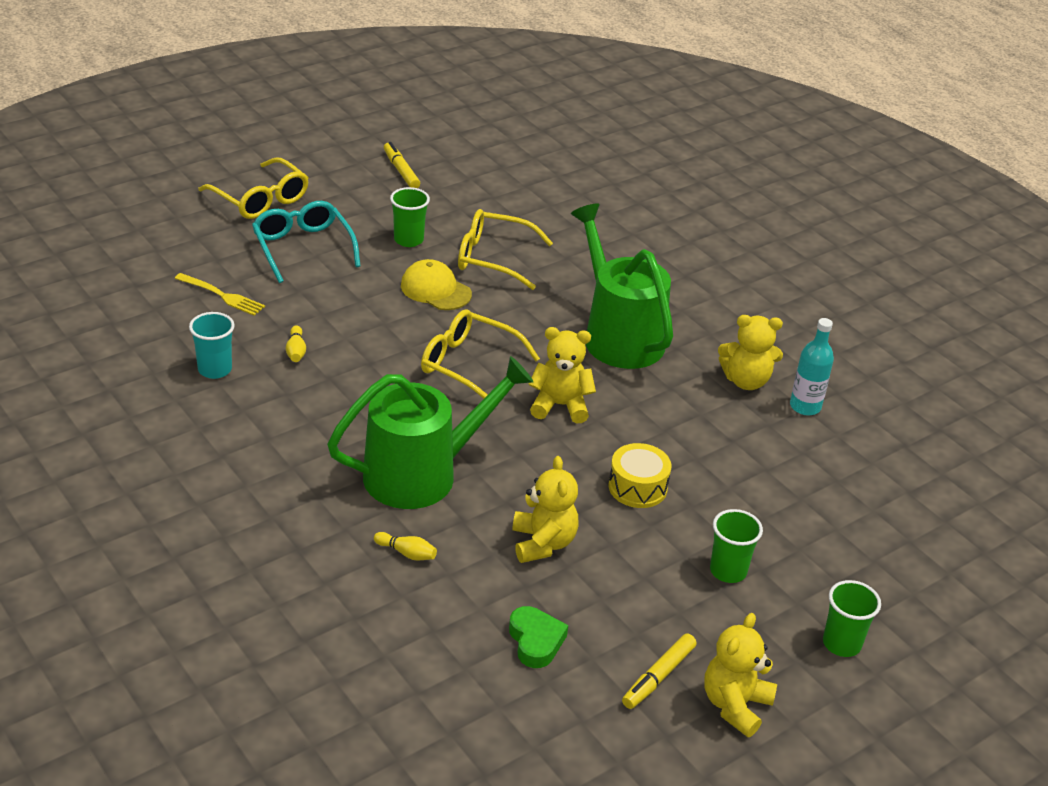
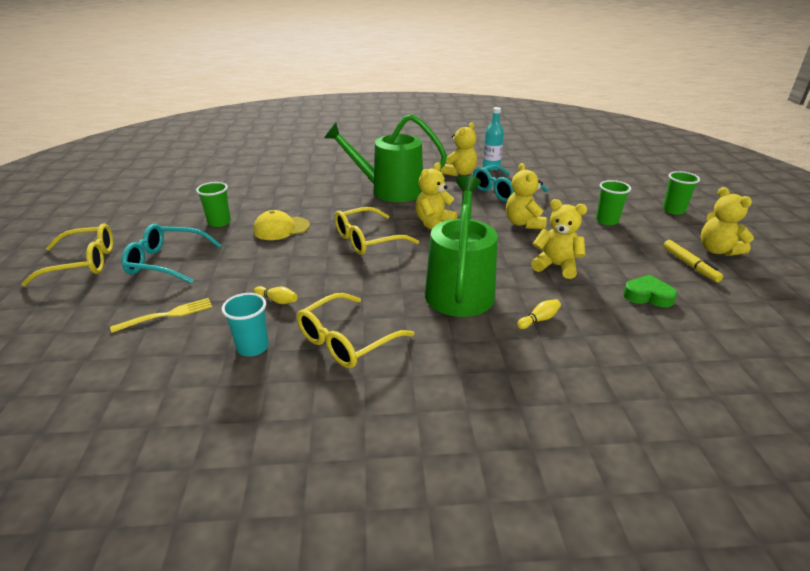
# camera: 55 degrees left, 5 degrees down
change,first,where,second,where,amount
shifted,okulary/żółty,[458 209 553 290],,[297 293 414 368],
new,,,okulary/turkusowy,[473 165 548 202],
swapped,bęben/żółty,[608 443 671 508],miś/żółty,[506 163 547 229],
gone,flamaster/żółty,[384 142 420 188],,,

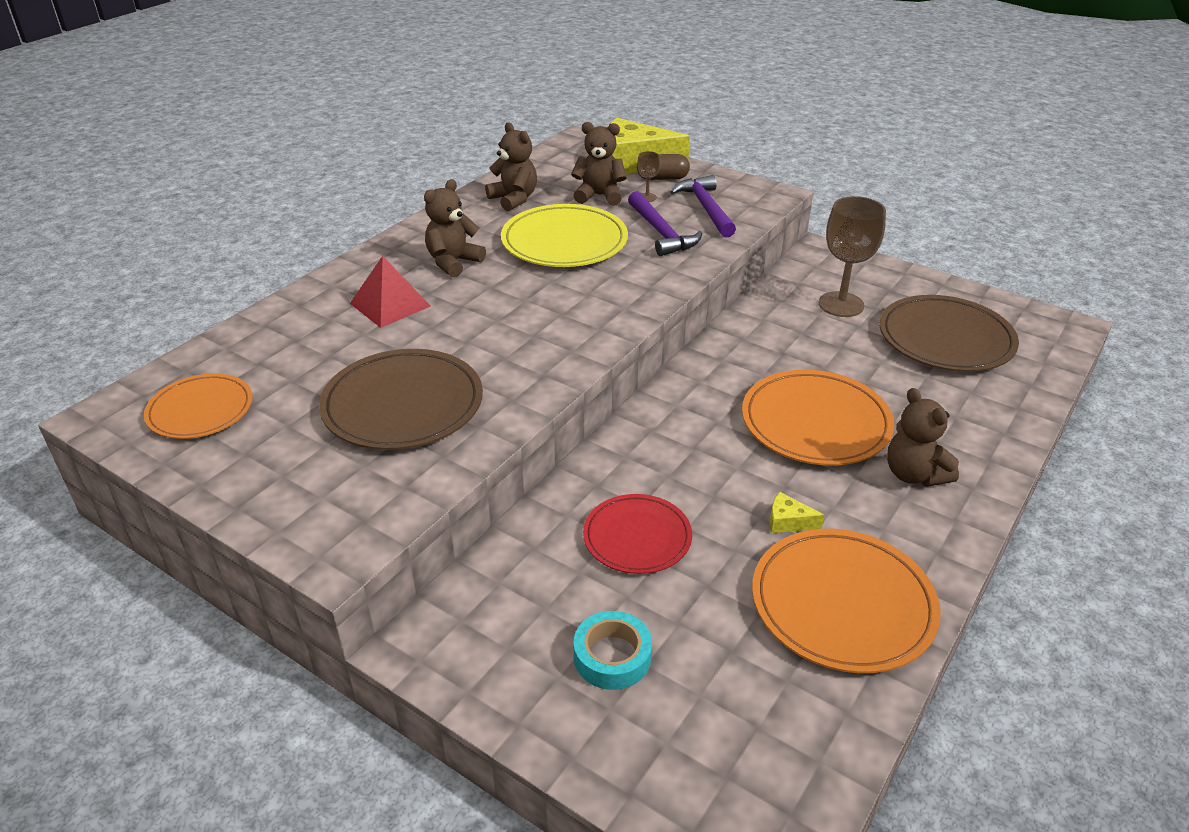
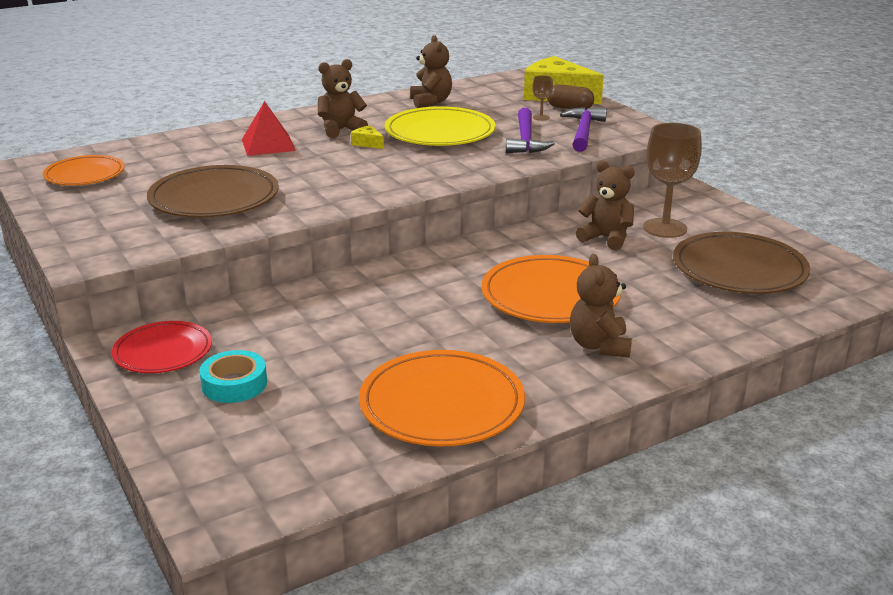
# camera: 25 degrees right, 10 degrees down
change,first,where,second,where,amount
shifted,talerz/czerwony,[583 494 692 574],,[112 321 212 373],
shifted,ser/żółty,[770 492 825 533],,[351 125 384 149],
shifted,miś/brązowy,[571 122 626 206],,[576 160 635 250],

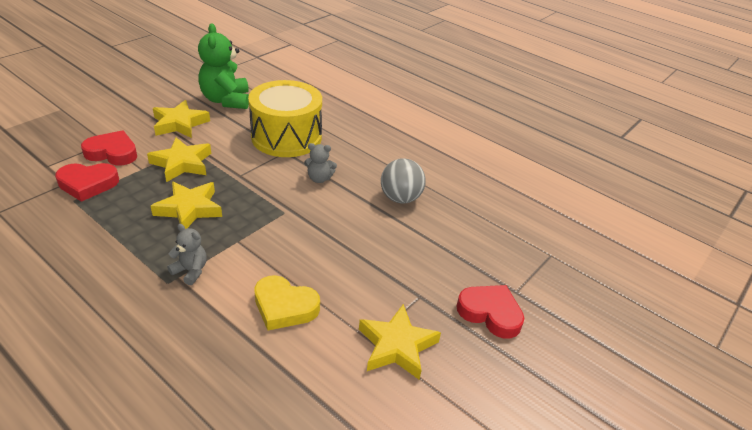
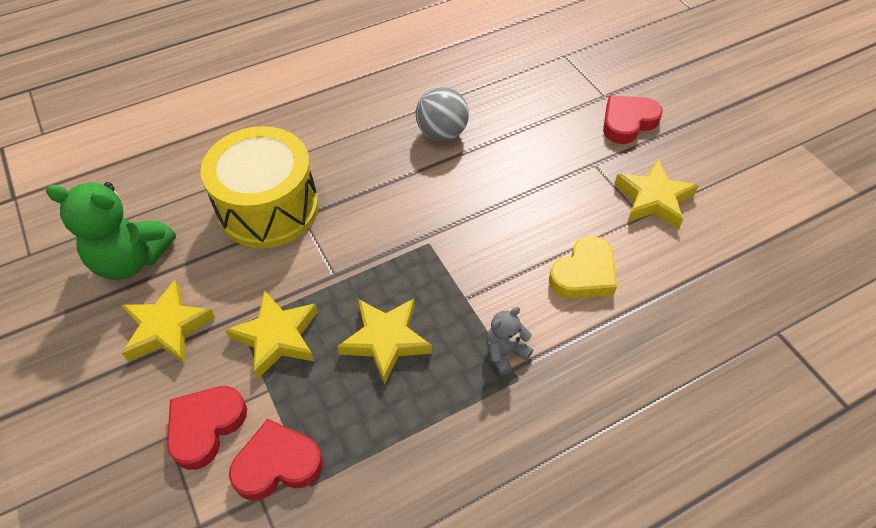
# camera: 65 degrees left, 15 degrees up
change,first,where,second,where,amount
rotated,serce/czerwony,[55 163 119 202],,[229 419 323 501],120 degrees counterclockwise
gone,miś/szary,[304 143 337 183],,,

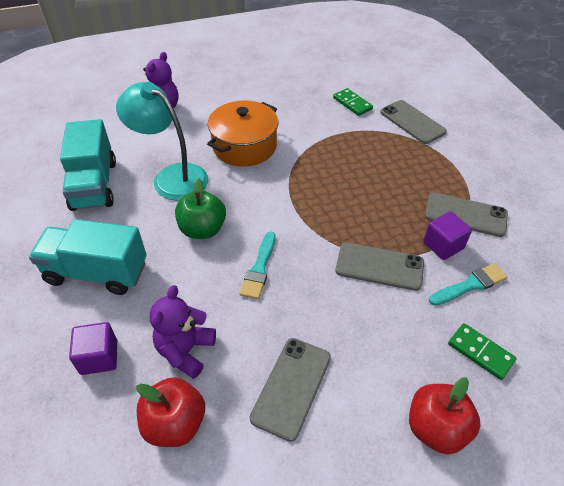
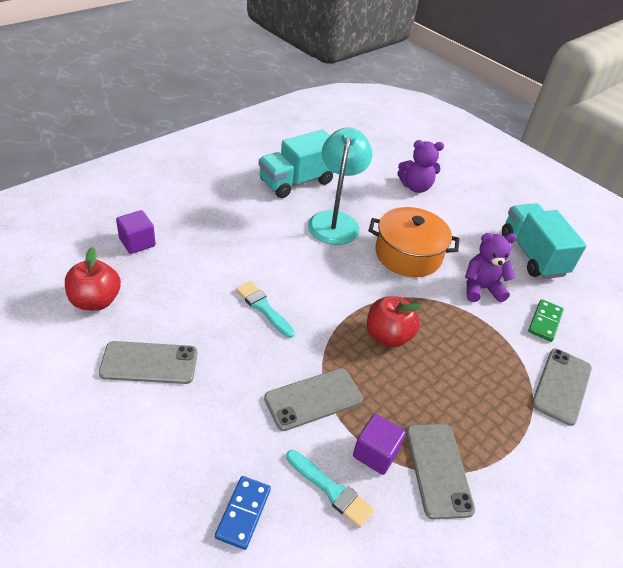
# camera: 60 degrees right, 5 degrees down
change,first,where,second,where,amount
repainted,kostka domina/zielony,[448 323 517 380],kostka domina/niebieski,[215 476 271 550],
rotated,pędzel/turkusowy,[239 232 275 299],,[236 281 295 338],60 degrees clockwise
rotated,telefon/szary,[335 242 424 291],,[264 368 363 431],75 degrees clockwise
shifted,jabłko/czerwony,[409 377 481 454],,[367 296 422 347],
shifted,miś/fioletowy,[150 285 216 379],,[465 233 517 302],
shifted,ciężarówka/turkusowy,[29 219 147 295],,[502 203 587 279],
gone,jabłko/zielony,[175 178 226 239],,,

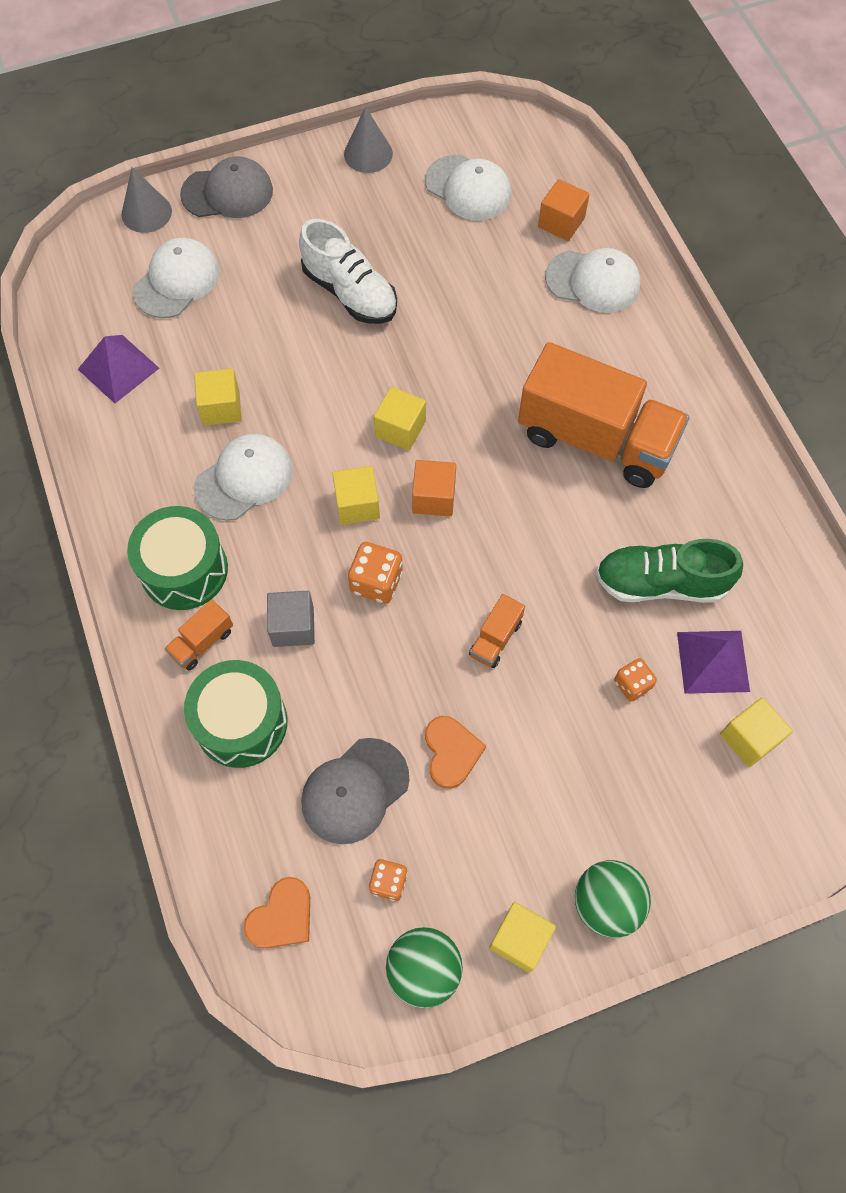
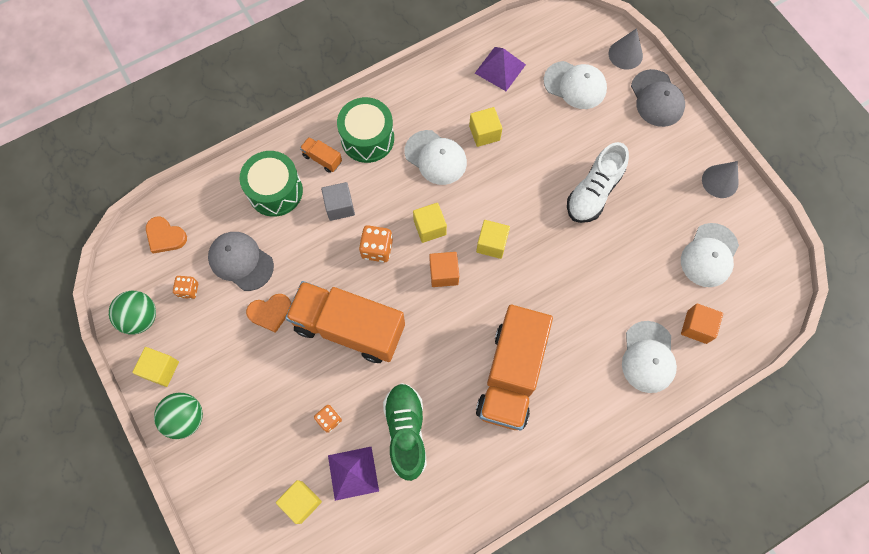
# camera: 80 degrees right, 5 degrees up
change,first,where,second,where,amount
scaled,ciężarówka/pomarańczowy,[469 594 525 668],,[285 281 405 363],x2.49

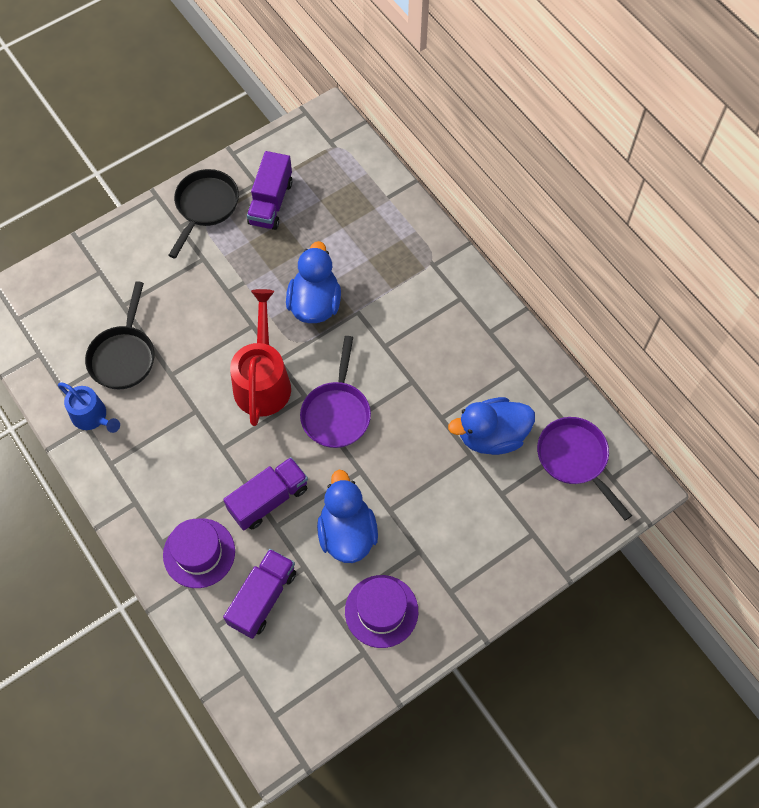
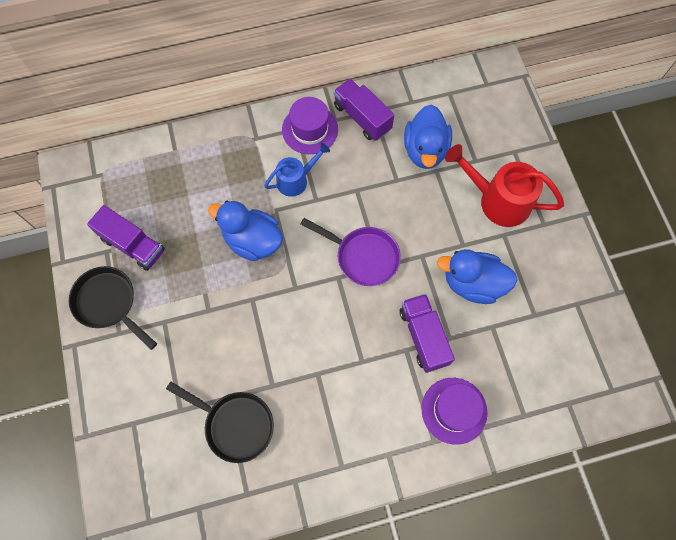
# camera: 70 degrees left, 5 degrees up
change,first,where,second,where,amount
shifted,konewka/niebieski,[58 383 120 433],,[264 143 330 197],
shifted,kapelusz/fioletowy,[345 575 418 648],,[282 97 338 154],
shifted,ciężarówka/fioletowy,[223 549 296 639],,[333 79 394 141],
shifted,konewka/czerwony,[230 289 291 426],,[445 144 564 227],
gone,patelnia/fioletowy,[537 417 632 520],,,

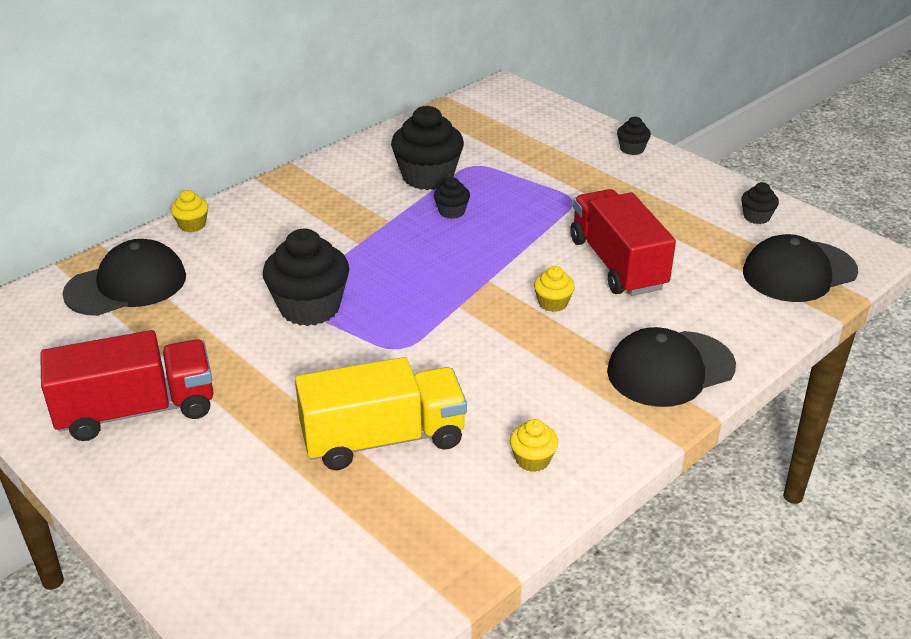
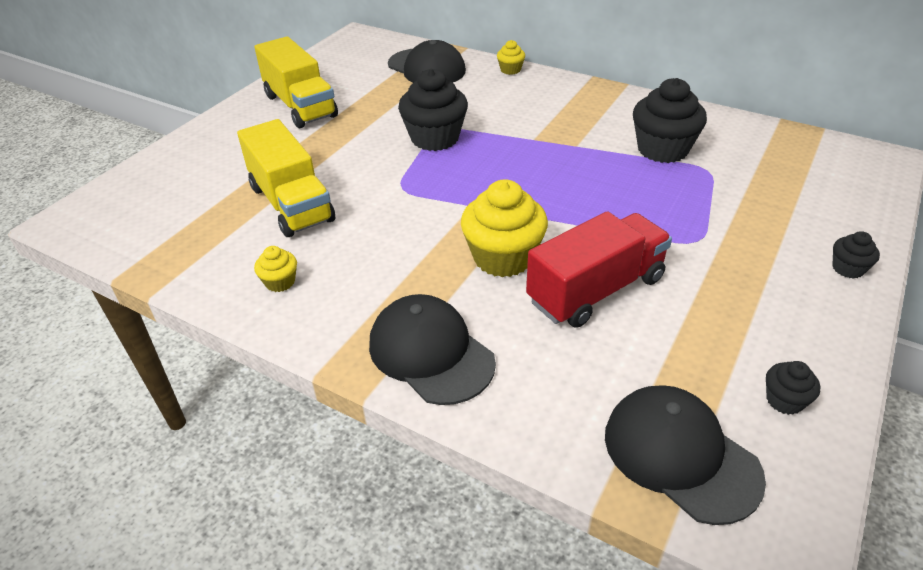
# camera: 75 degrees right, 5 degrees up
change,first,where,second,where,amount
repainted,ciężarówka/czerwony,[40 330 214 441],ciężarówka/żółty,[254 36 338 128],
scaled,muffinka/żółty,[534 266 575 312],,[461 179 548 277],x2.07
gone,muffinka/czarny,[434 177 470 219],,,

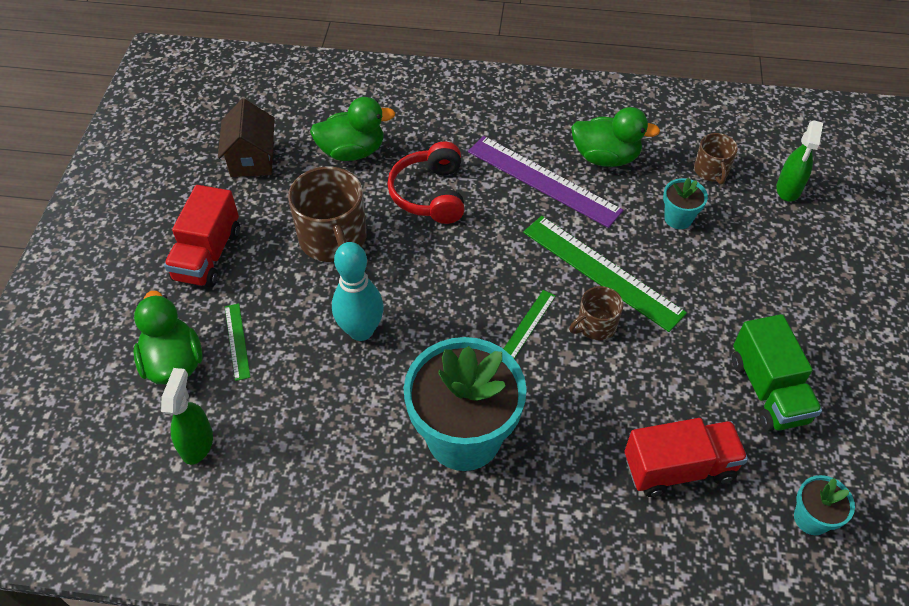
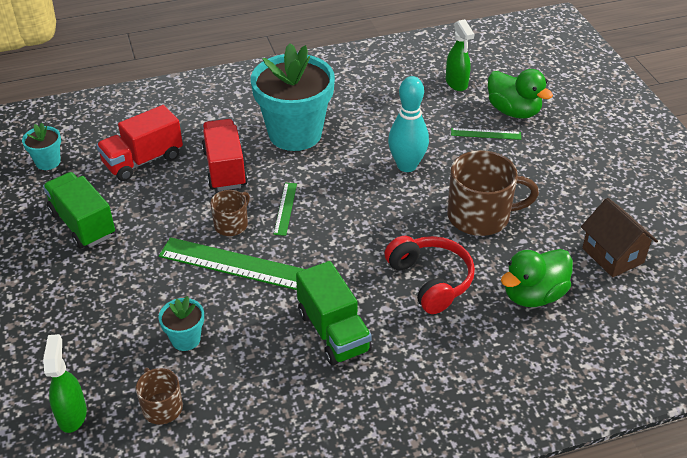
# camera: 155 degrees right, 10 degrees down
change,first,where,second,where,amount
shifted,ciężarówka/czerwony,[164 185 240 288],,[202 119 248 191],
swapped,linijka/fioletowy,[468 136 624 228],ciężarówka/zielony,[296 261 372 365],
rotated,kubek/brązowy,[288 167 367 262],,[447 150 539 236],135 degrees clockwise
rotated,linijka/zielony,[225 304 251 381],,[451 128 521 140],45 degrees counterclockwise
gone,kaczka/zielony,[571 107 660 167],,,

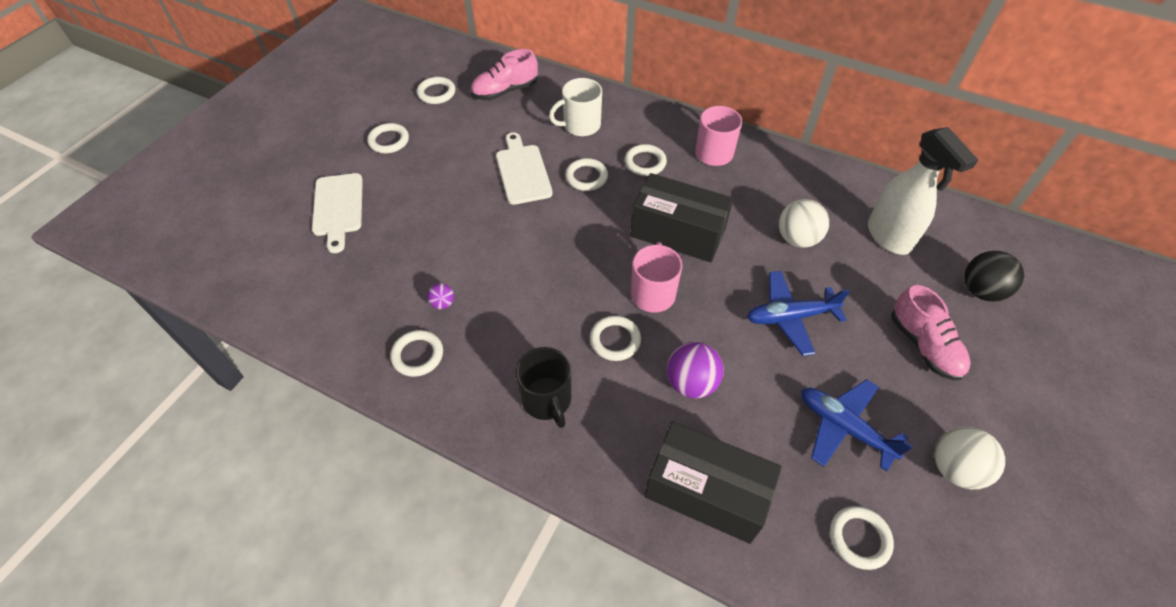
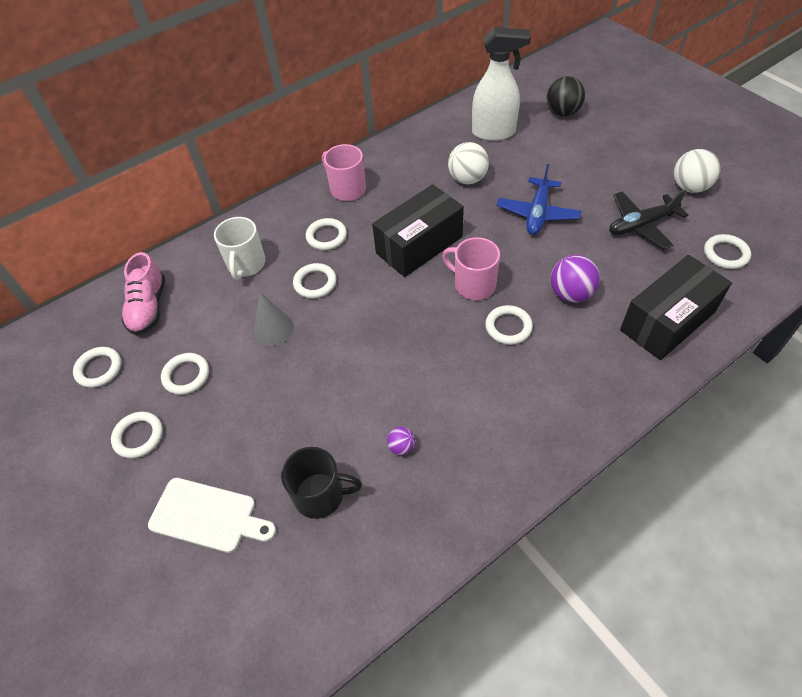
# camera: 60 degrees left, 0 degrees up
change,first,where,second,where,amount
shifted,pierścień/biały,[390 330 443 377],,[161 353 209 395],
swapped,deska do krojenia/biały,[496 132 553 205],stożek/szary,[253 292 294 346],
shifted,kubek/czarny,[516 347 571 428],,[281 447 362 519],
repainted,samolot/niebieski,[801 379 913 471],samolot/czarny,[609 189 688 250],
gone,but/różowy,[891 285 971 380],,,

